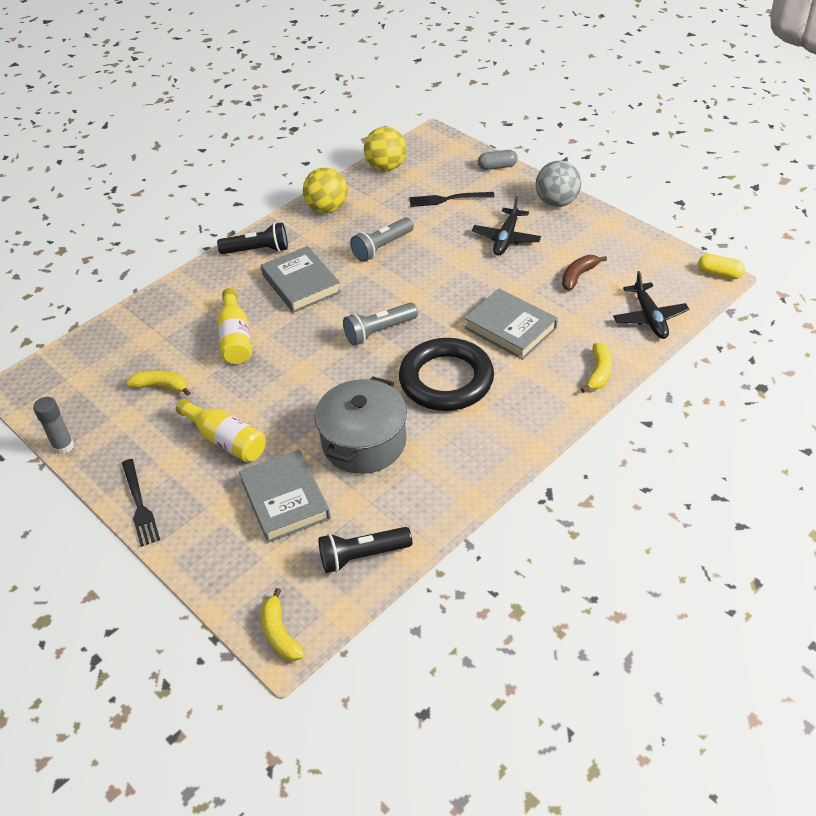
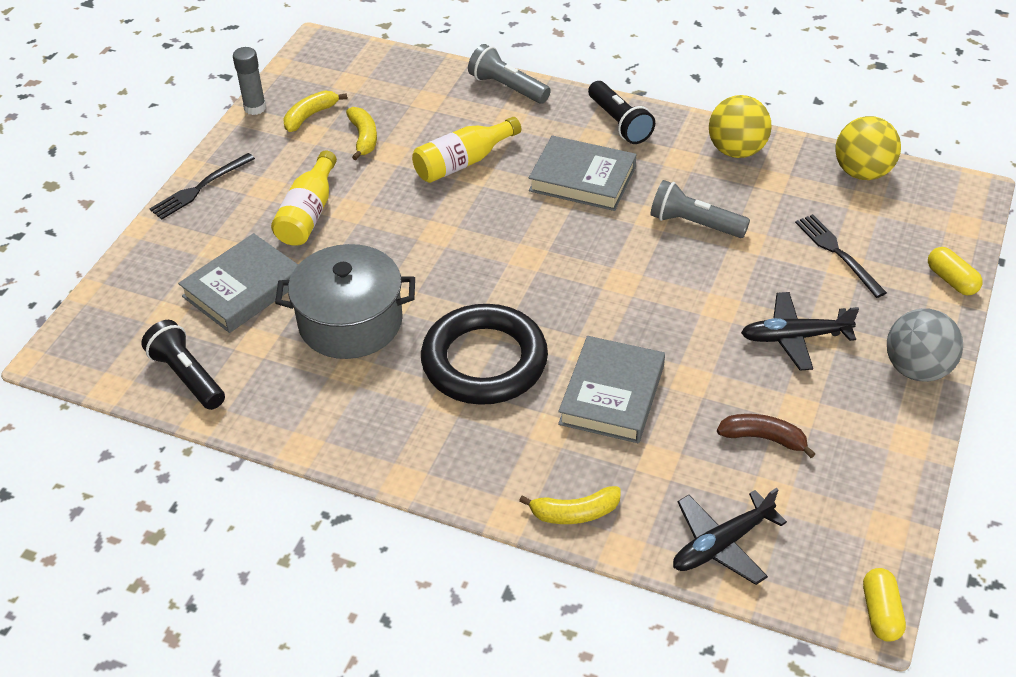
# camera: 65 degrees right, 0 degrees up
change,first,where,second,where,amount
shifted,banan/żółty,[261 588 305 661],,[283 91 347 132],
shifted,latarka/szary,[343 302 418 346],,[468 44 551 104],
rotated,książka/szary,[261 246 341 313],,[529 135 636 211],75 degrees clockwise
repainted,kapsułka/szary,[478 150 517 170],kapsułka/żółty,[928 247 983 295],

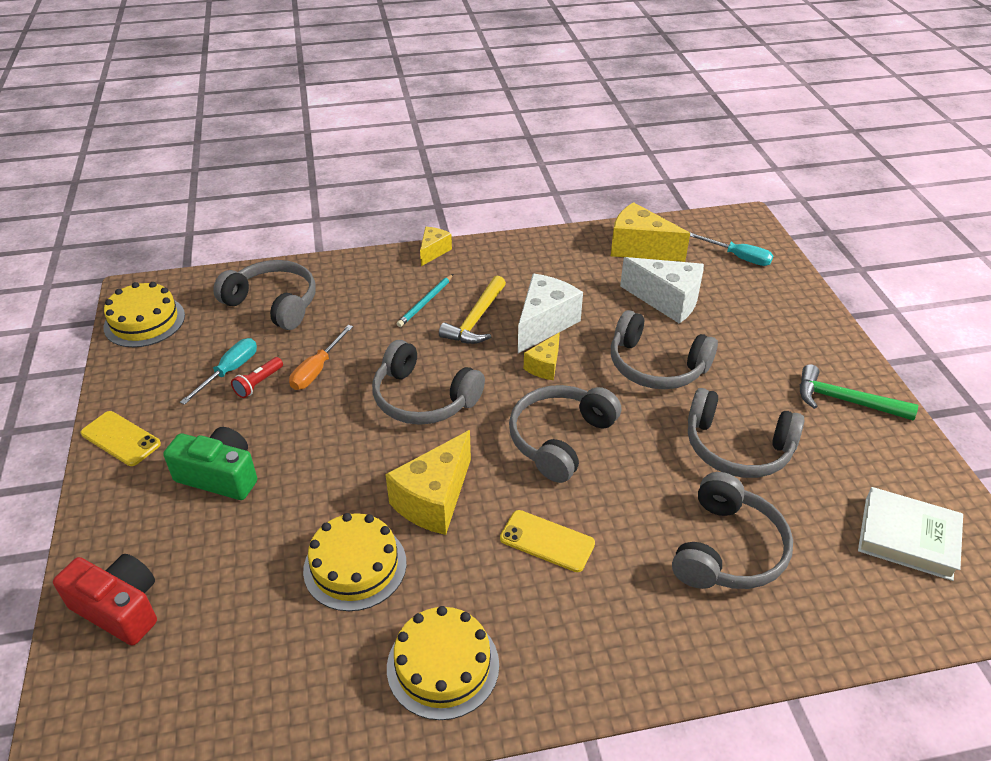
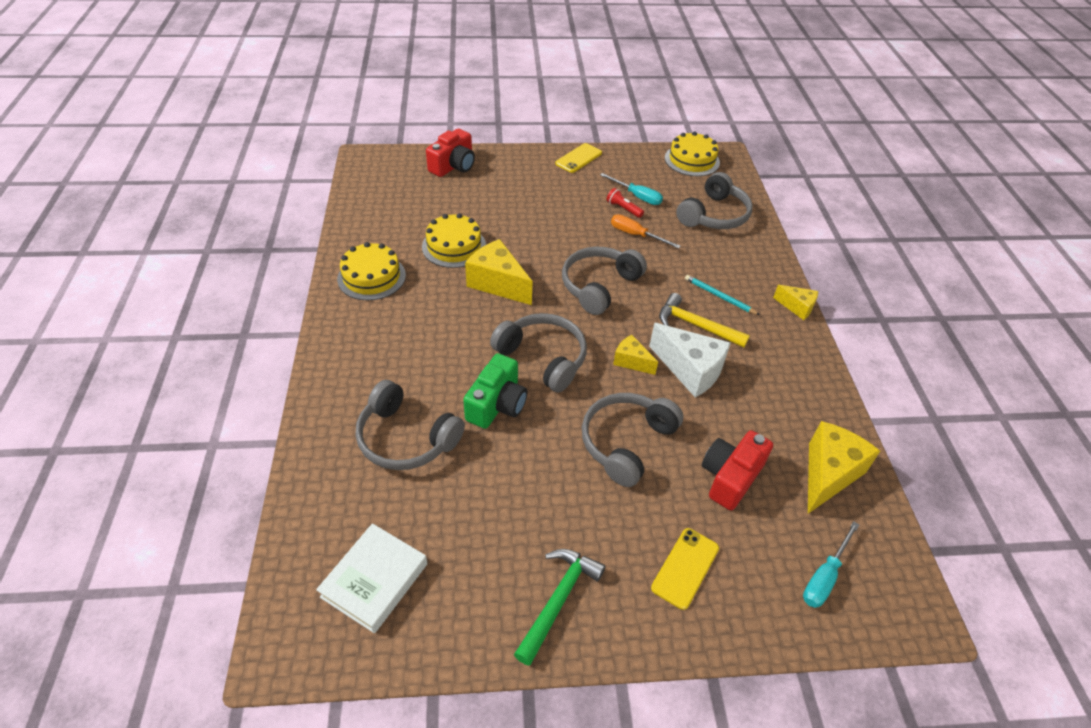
# camera: 95 degrees right, 5 degrees up
change,first,where,second,where,amount
shifted,aparat fotograficzny/zielony,[163 427 257 500],,[463 353 528 429],
shifted,telefon/żółty,[500 510 595 572],,[651 528 719 610],
swapped,ser/biały,[620 257 704 324],aparat fotograficzny/czerwony,[702 430 773 510],
gone,słuchawki/szary,[688 388 804 478],,,

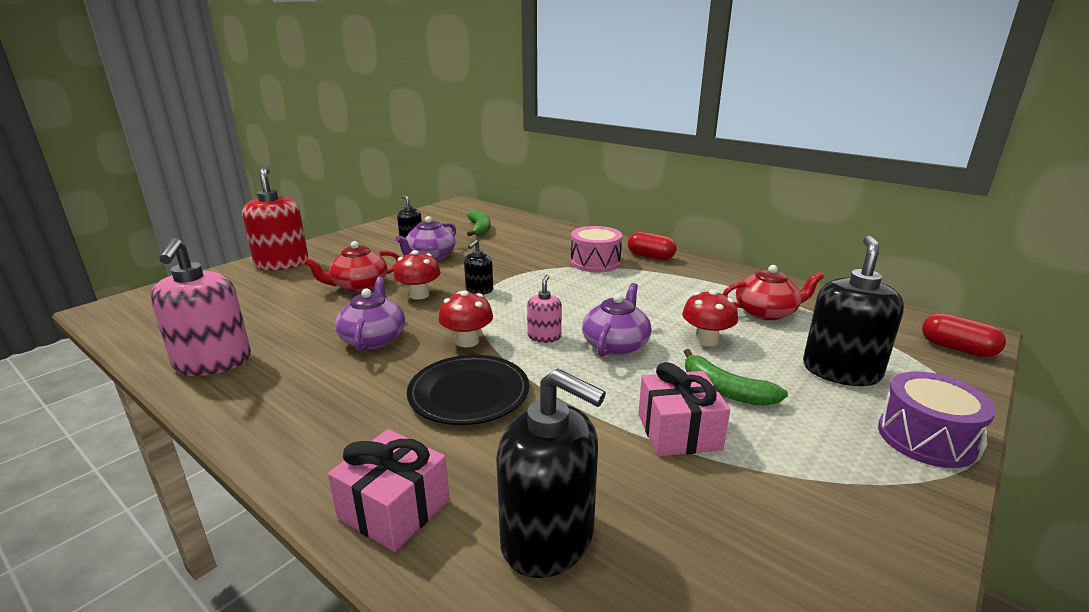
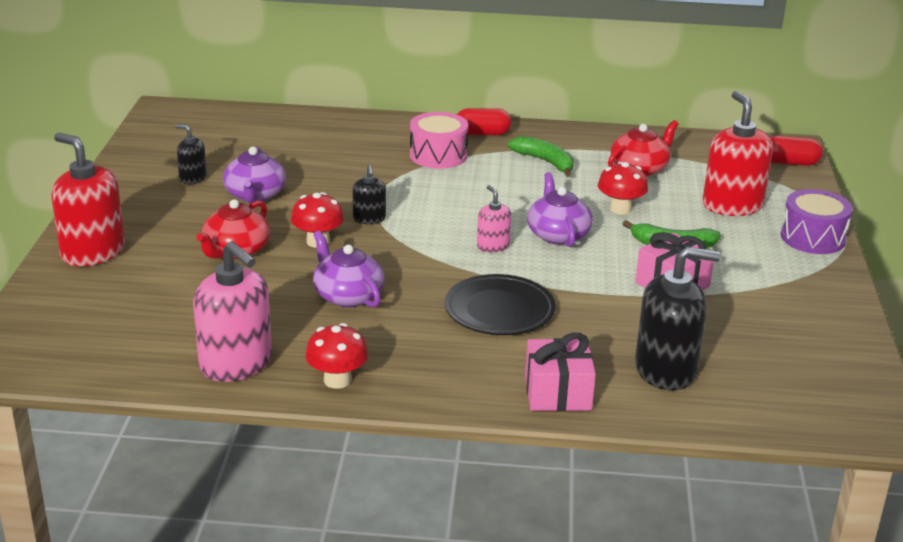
# camera: 35 degrees left, 5 degrees up
change,first,where,second,where,amount
shifted,grzyb/czerwony,[438 290 493 347],,[305 323 368 389],
shifted,banan/zielony,[467 210 491 236],,[508 136 573 177],
repainted,dozownik mydła/czarny,[803 236 904 386],dozownik mydła/czerwony,[703 91 773 216],

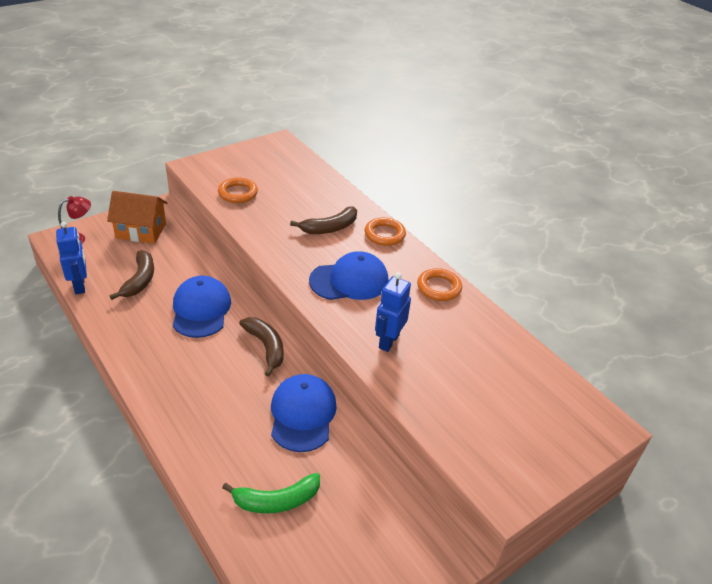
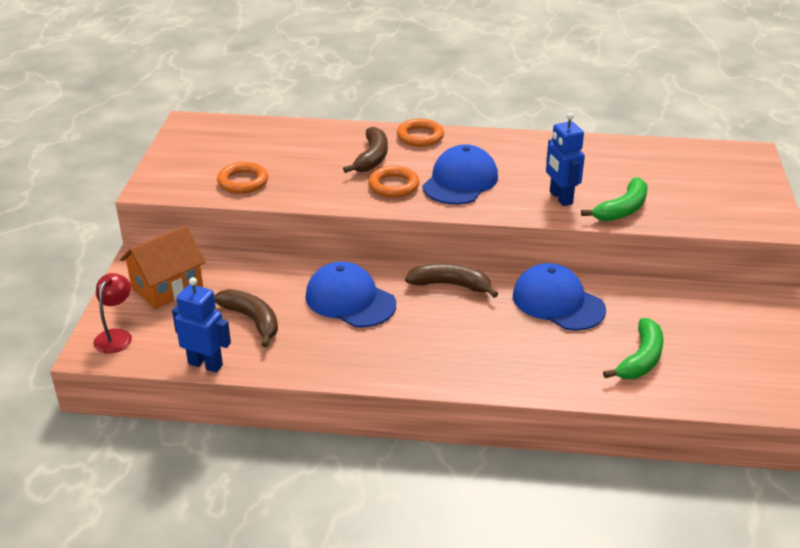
# camera: 45 degrees left, 5 degrees down
change,first,where,second,where,amount
shifted,pierścień/pomarańczowy,[417 268 462 301],,[368 166 419 198],
new,,,banan/zielony,[581 177 647 221],

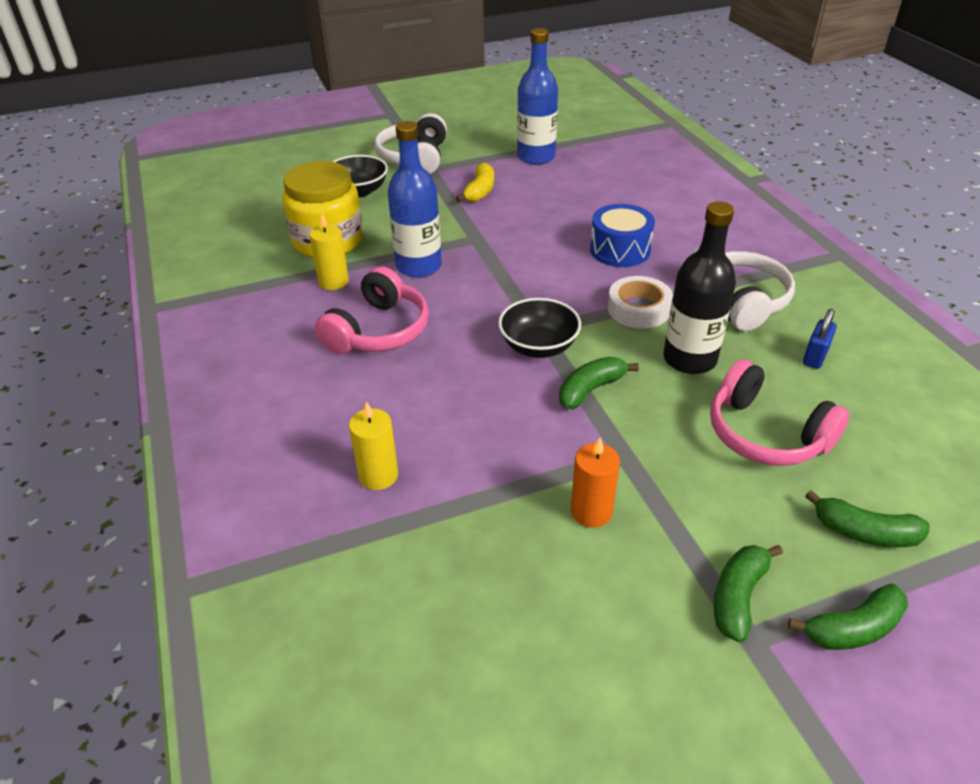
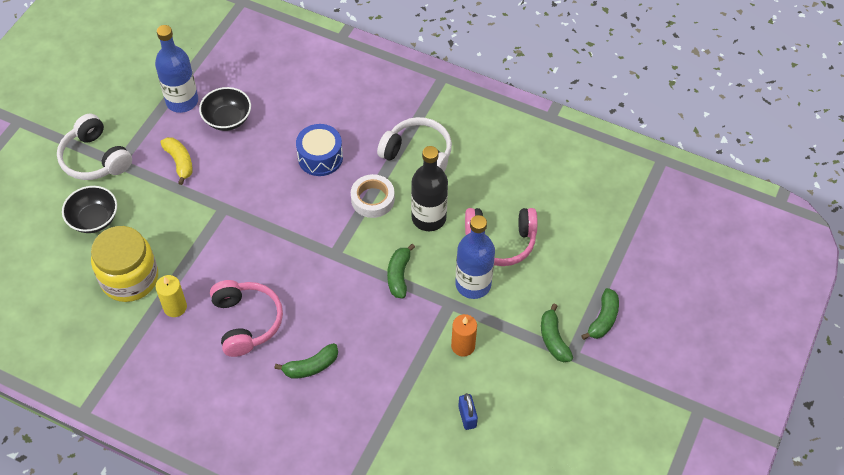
# camera: 45 degrees left, 15 degrees up
change,first,where,second,where,amount
shifted,miska/czarny,[498 298 581 358],,[199 87 251 131],
shifted,banan/zielony,[805 490 930 547],,[274 343 338 378],
shifted,butelka/niebieski,[388 121 442 278],,[455 215 495 299],
shifted,kłódka/niebieski,[803 309 837 369],,[458 393 478 430],
gone,świeca/żółty,[349 401 398 490],,,

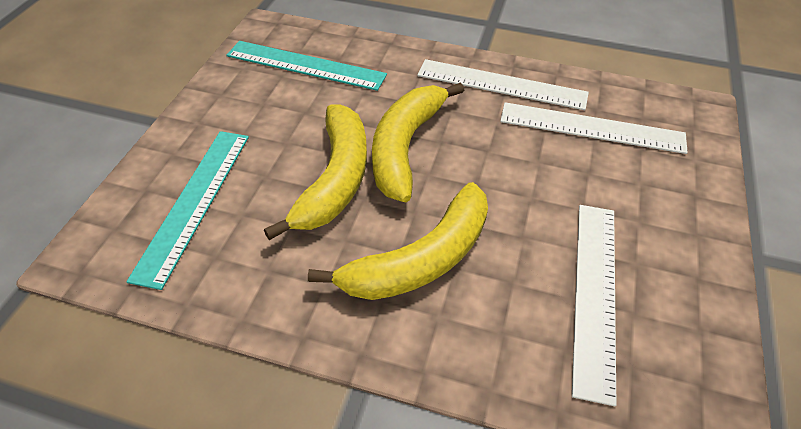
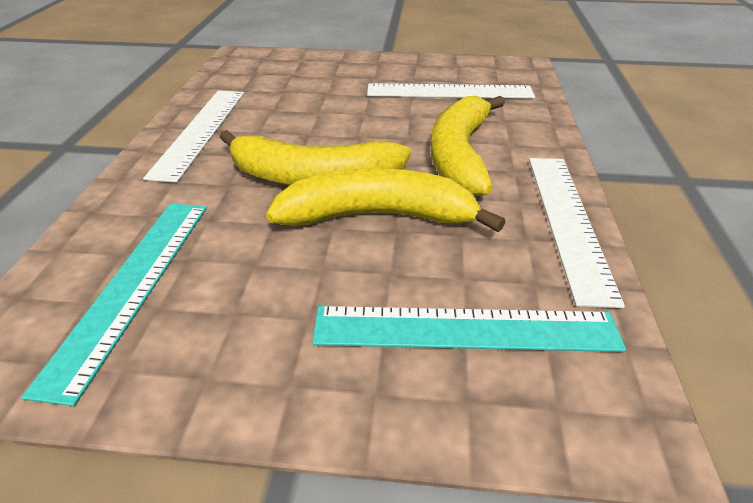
# camera: 100 degrees left, 10 degrees down
change,first,where,second,where,amount
rotated,banan/żółty,[308 182 488 300],,[431 96 505 196],120 degrees counterclockwise
shifted,linijka/biały,[500 102 688 154],,[529 158 625 308],

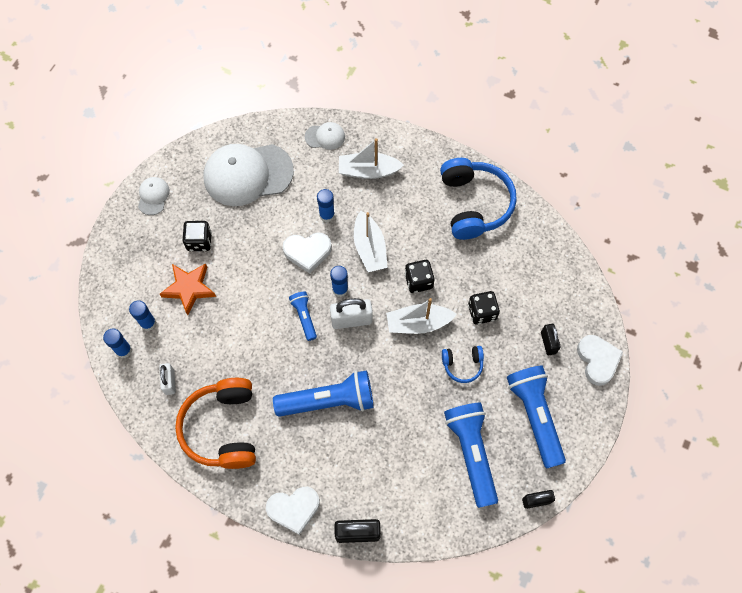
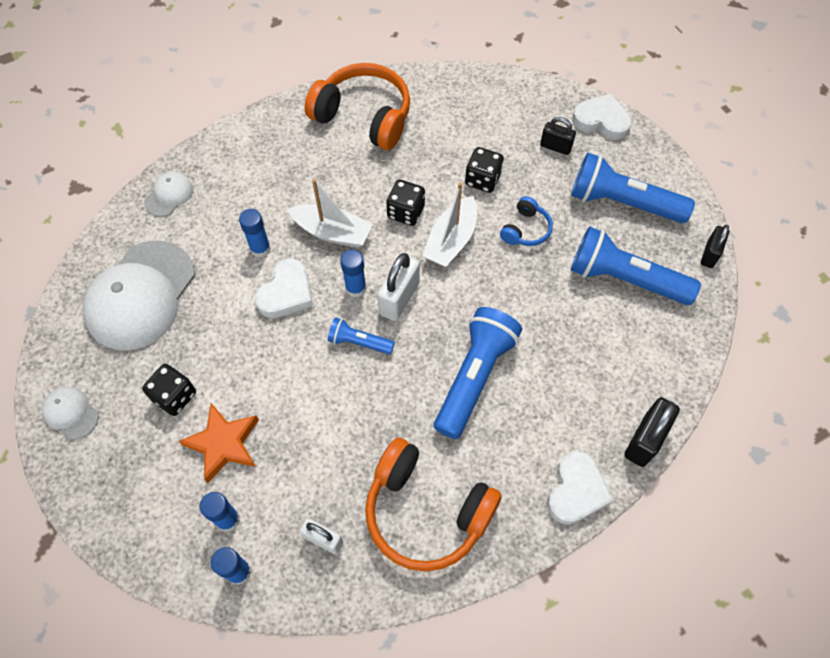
# camera: 55 degrees left, 5 degrees down
change,first,where,second,where,amount
repainted,słuchawki/niebieski,[440 158 517 240],słuchawki/pomarańczowy,[304 63 410 150],
gone,łódka/biały,[339 138 404 179],,,

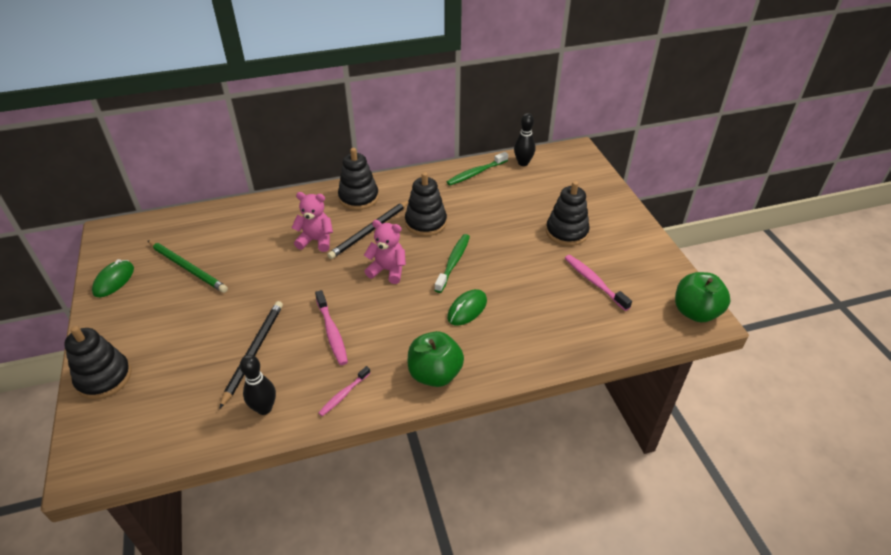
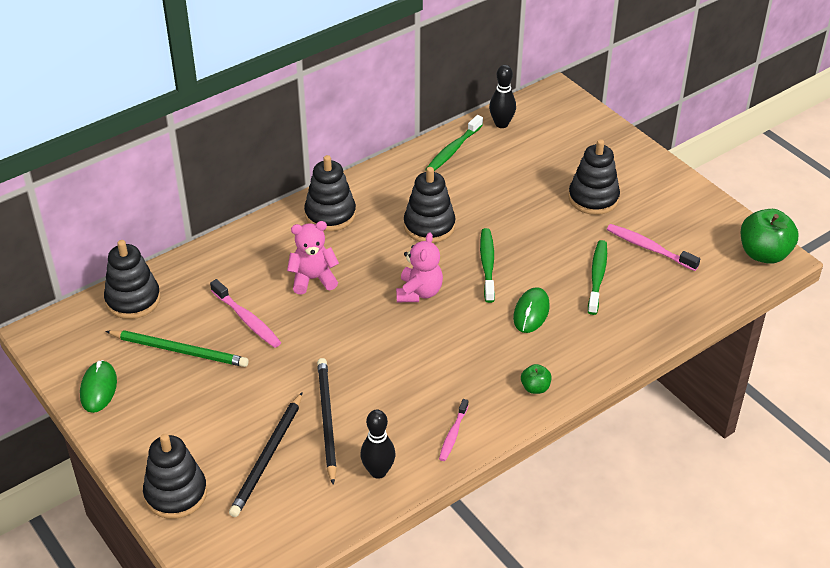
# camera: 20 degrees left, 0 degrees up
change,first,where,second,where,amount
new,,,zabawka nakładanka/czarny,[104 240 161 319],
shifted,szczoteczka do zębów/różowy,[315 290 348 365],,[210 279 281 348],
shifted,ołówek/czarny,[327 200 409 259],,[229 393 302 517],
rotated,miś/różowy,[364 220 406 284],,[396 232 443 302],105 degrees clockwise
scaled,jabłko/zielony,[408 331 464 387],,[521 364 552 394],x0.50
new,,,szczoteczka do zębów/zielony,[588 240 607 315],

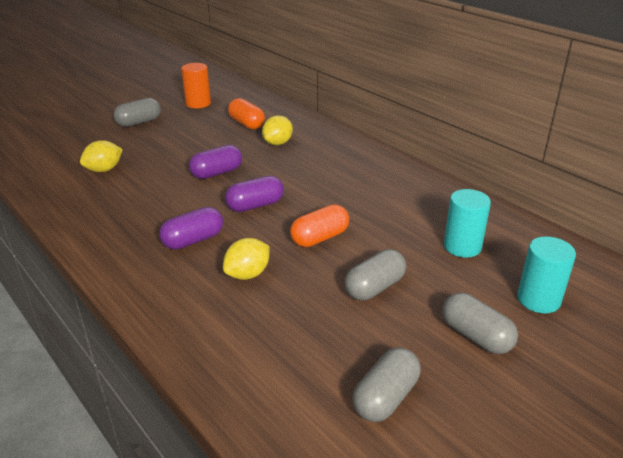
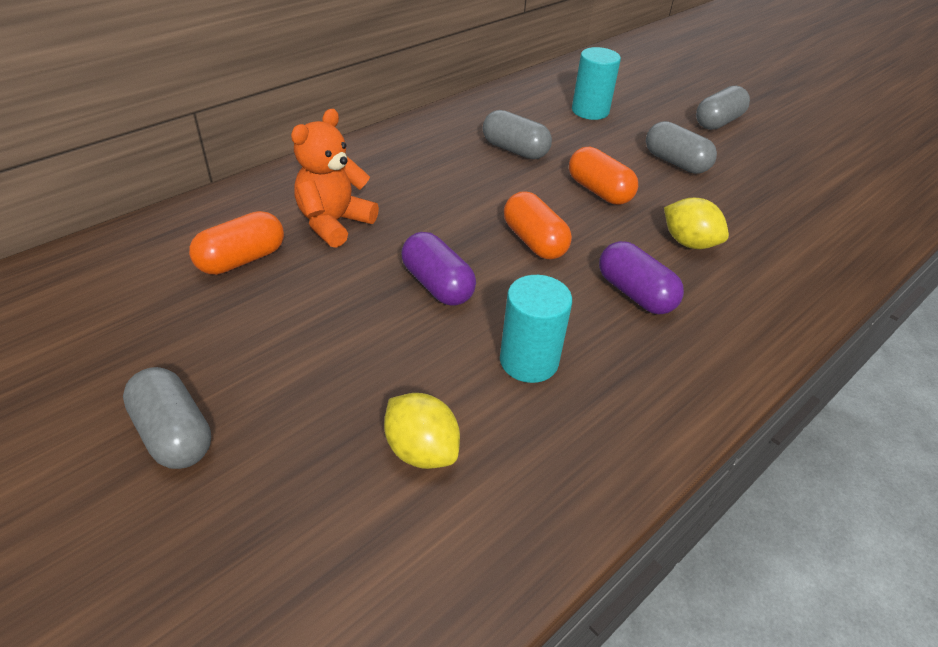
# camera: 95 degrees left, 10 degrees up
change,first,where,second,where,amount
swapped,cytryna/żółty,[262 115 293 145],miś/pomarańczowy,[291 109 379 248],
shifted,kapsułka/szary,[352 347 421 422],,[483 110 552 159],
shifted,walec/turkusowy,[517 236 576 313],,[500 275 572 383],
repainted,kapsułka/fioletowy,[225 176 284 212],kapsułka/pomarańczowy,[504 191 572 260],
gone,walec/pomarańczowy,[181 63 211 108],,,

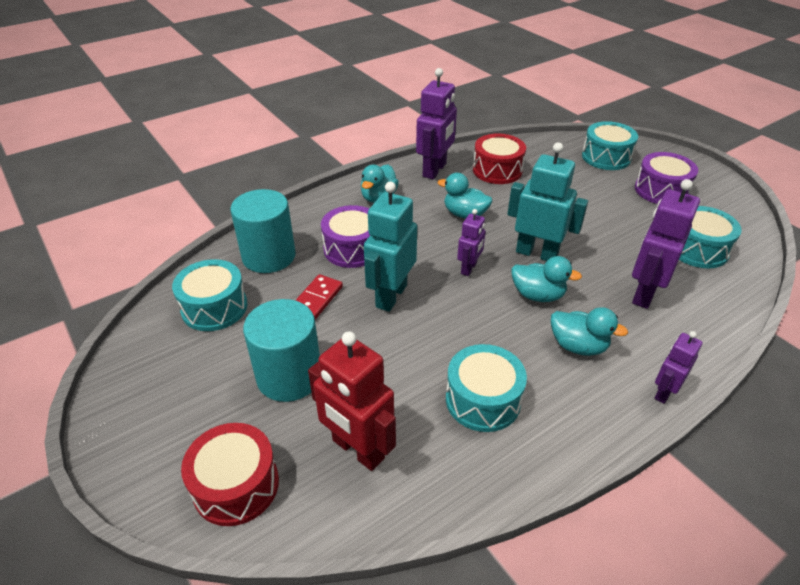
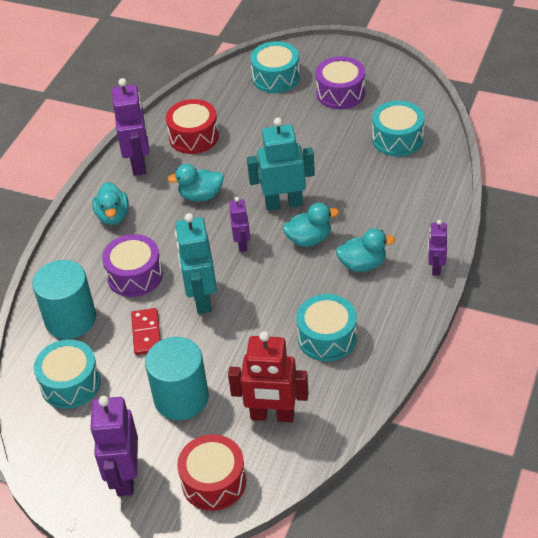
# camera: 30 degrees left, 5 degrees up
change,first,where,second,where,amount
shifted,robot/fioletowy,[632 179 700 309],,[90 396 138 496],

